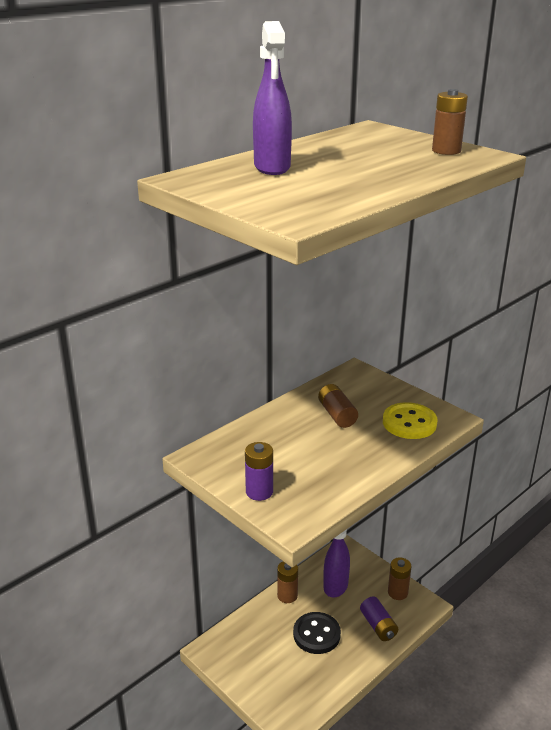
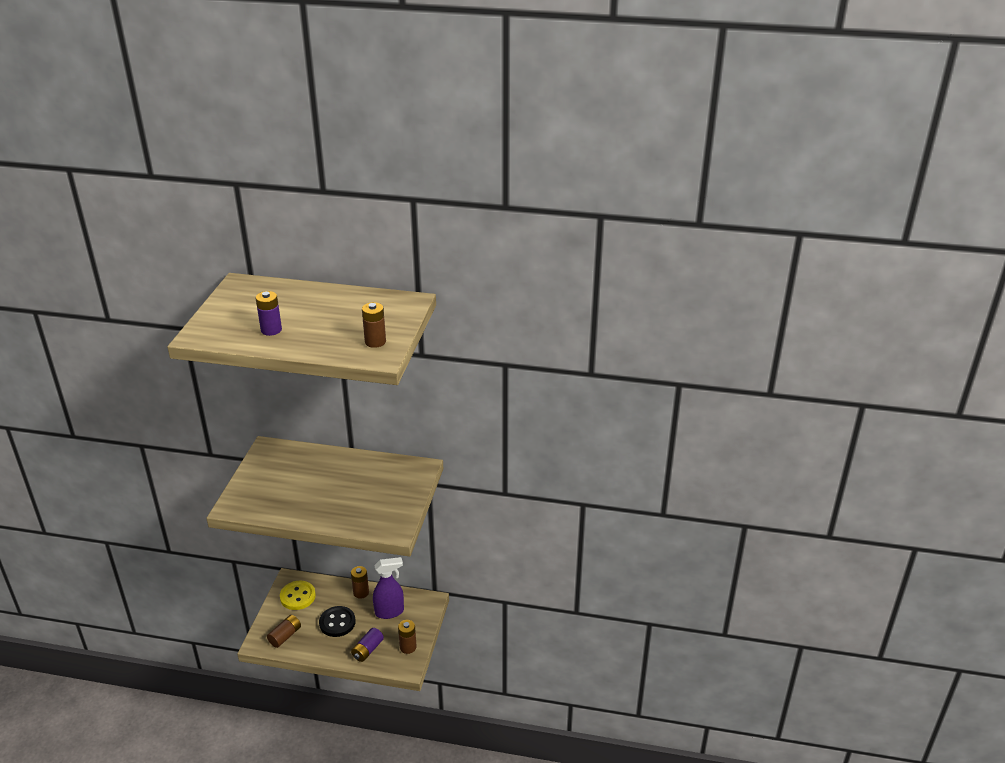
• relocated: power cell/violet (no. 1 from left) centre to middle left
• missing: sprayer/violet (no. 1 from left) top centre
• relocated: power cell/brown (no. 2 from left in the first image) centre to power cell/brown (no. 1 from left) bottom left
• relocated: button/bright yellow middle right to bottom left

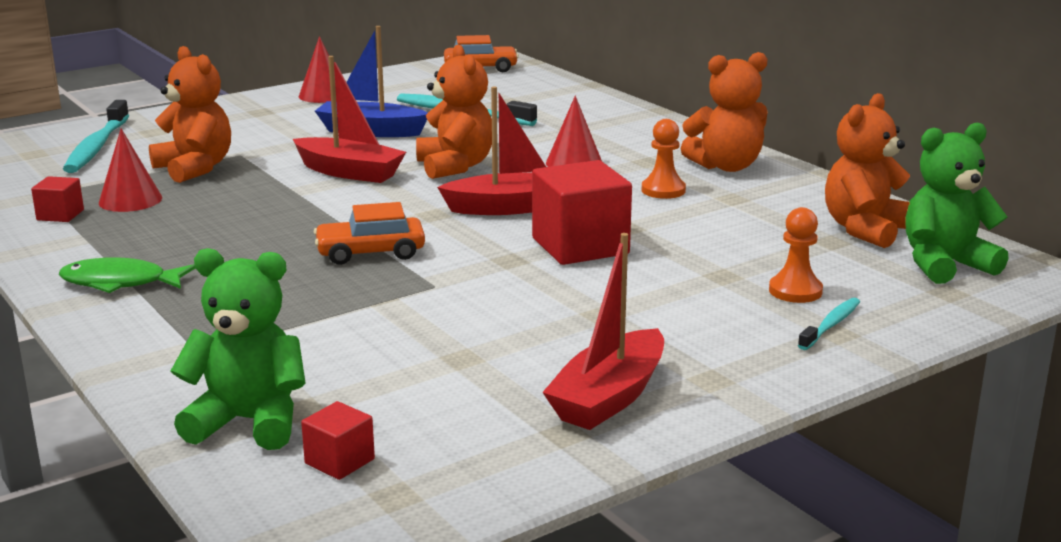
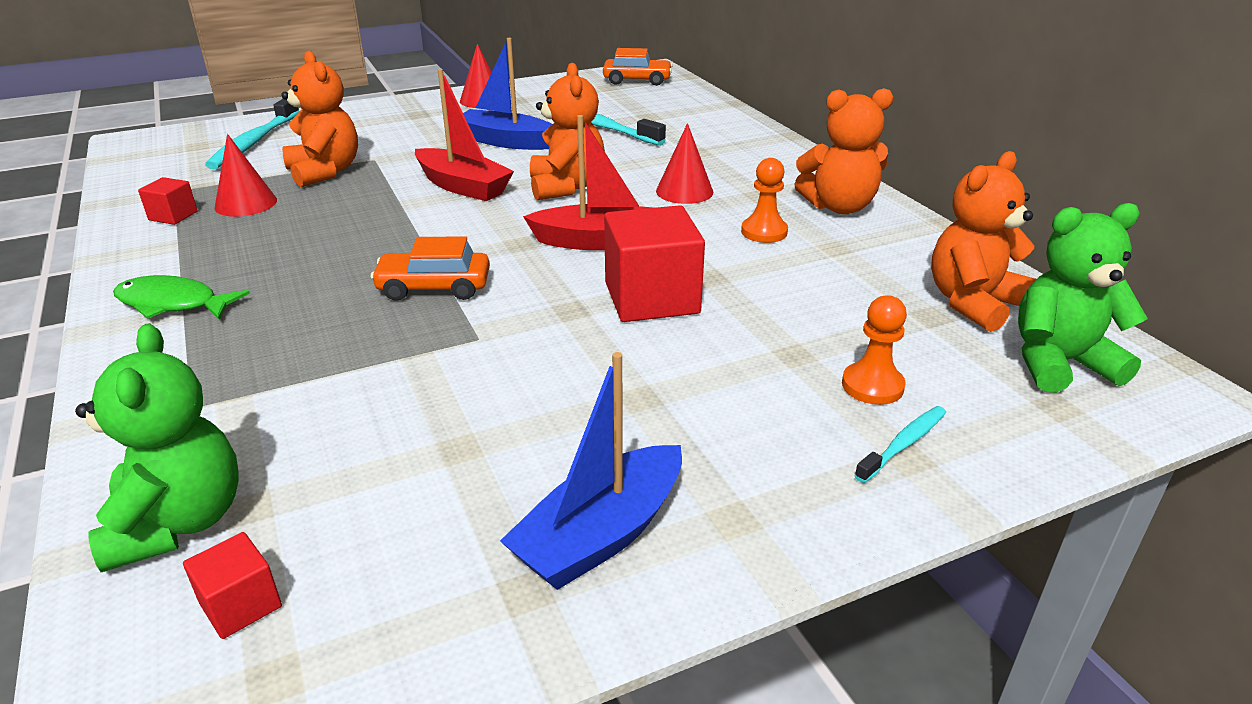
• spun: stuffed bear/emerald (no. 1 from left) middle left = middle left 60 degrees clockwise
• colour: toy boat/scarlet (no. 3 from left) centre to toy boat/royal blue (no. 2 from left) bottom centre

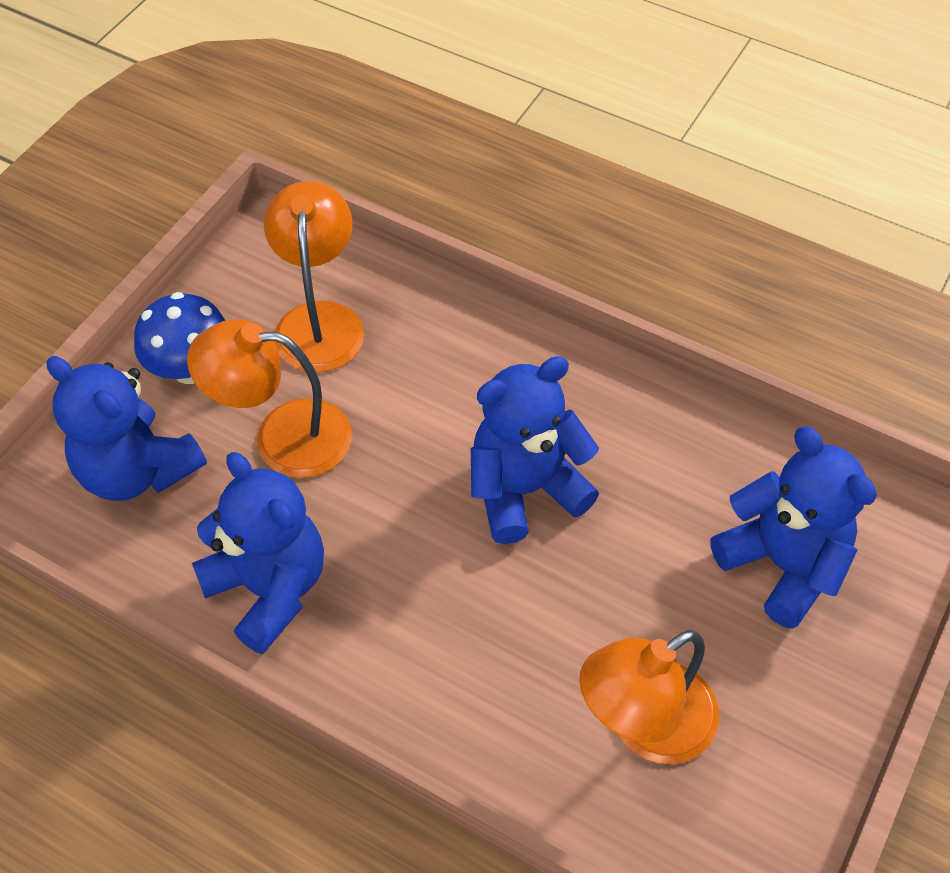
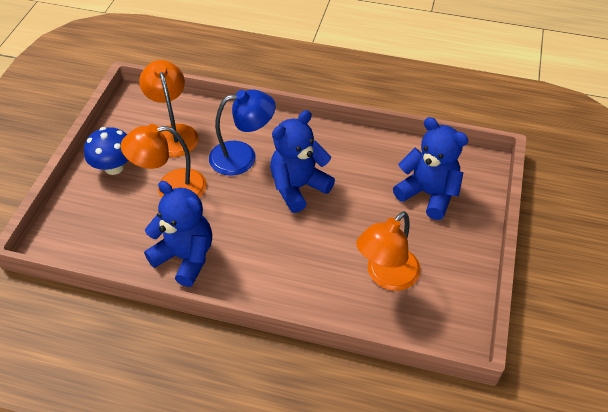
• missing: stuffed bear/royal blue (no. 1 from left) middle left
• appeared: reading lamp/royal blue top centre

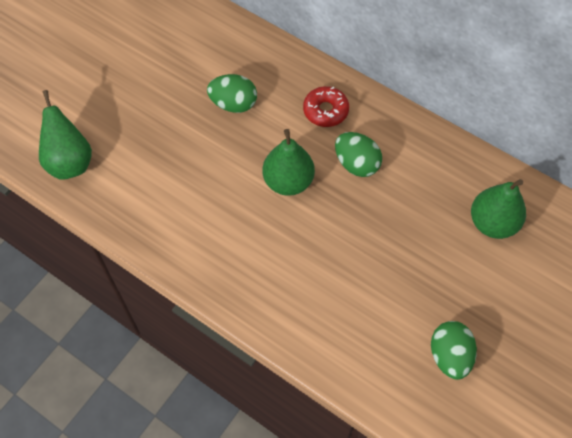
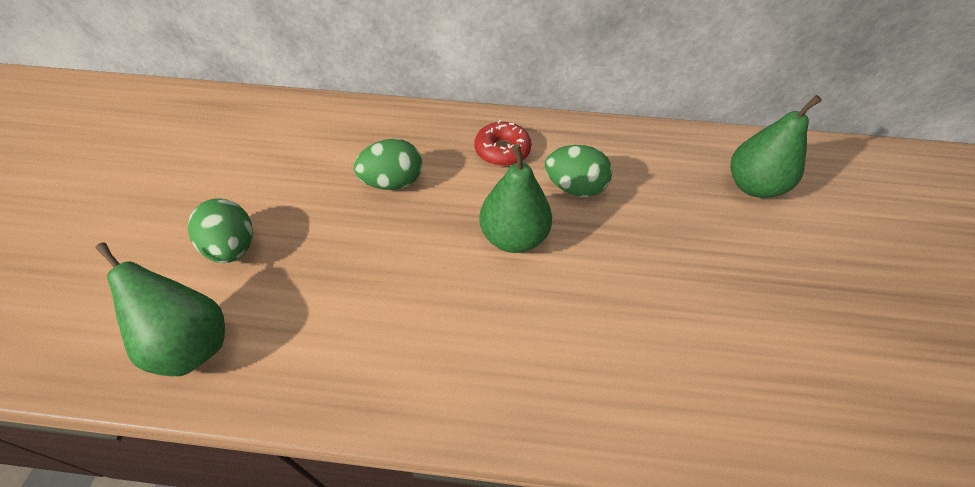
• relocated: egg/emerald (no. 3 from left in the first image) bottom right to egg/emerald (no. 1 from left) middle left

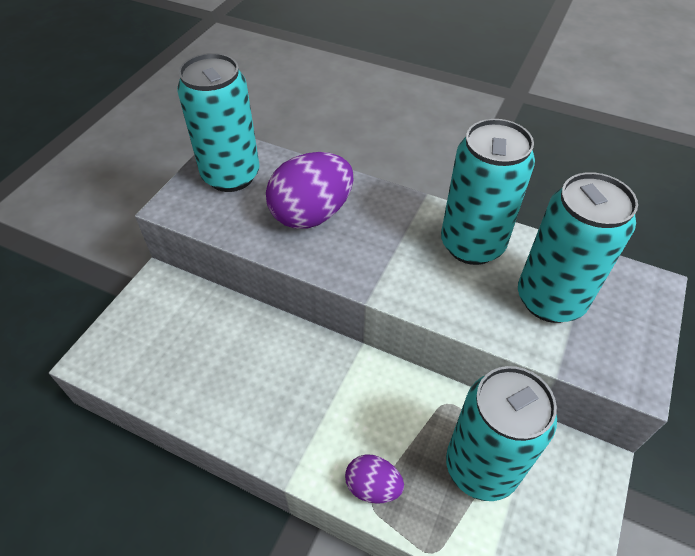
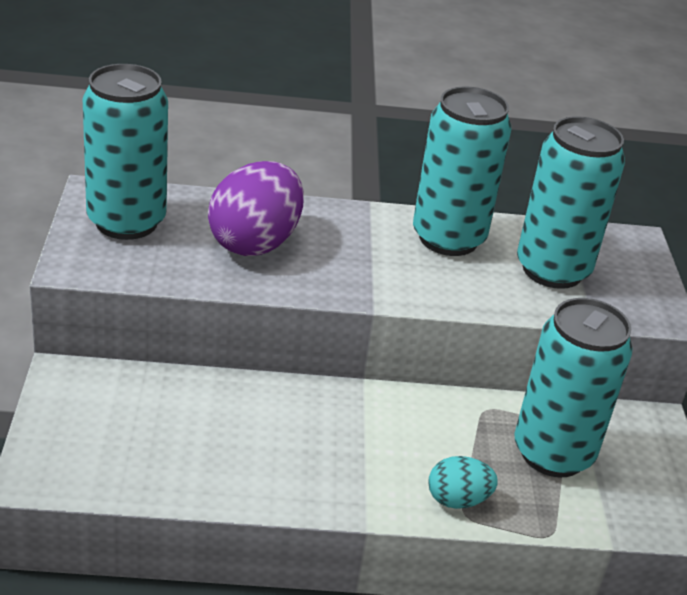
• colour: egg/violet (no. 2 from left) bottom centre to egg/teal bottom right

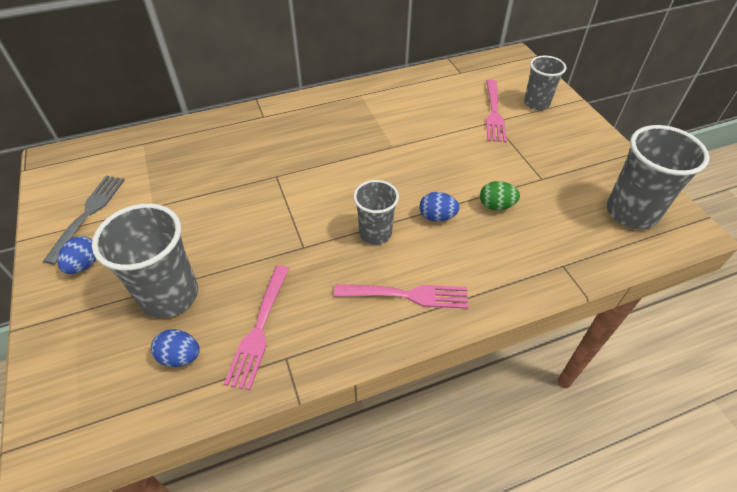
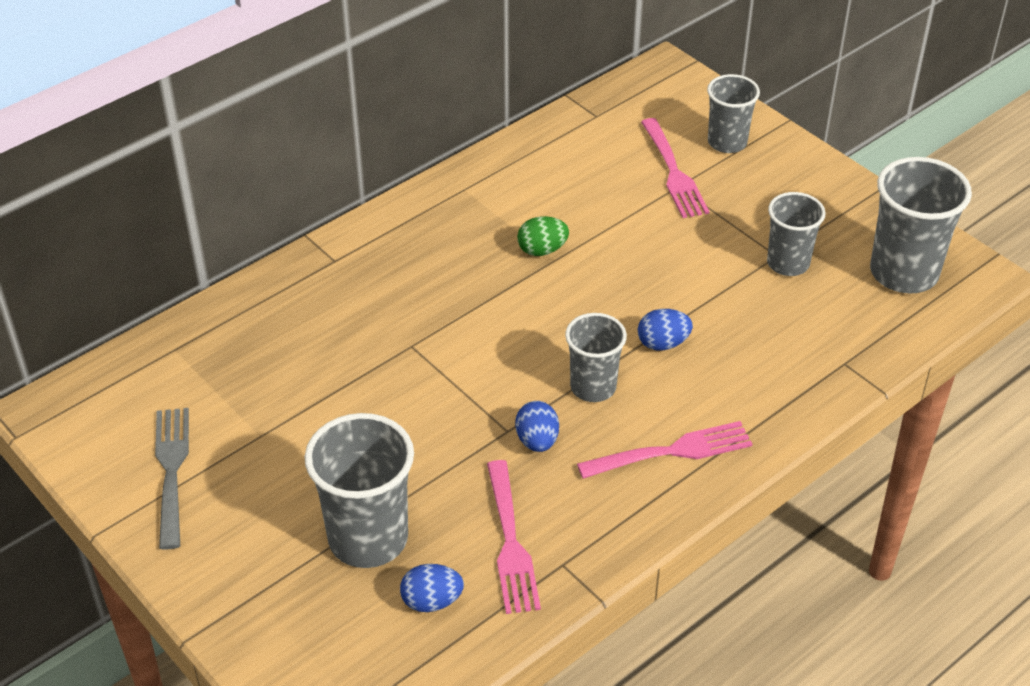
• relocated: egg/royal blue (no. 1 from left in the first image) middle left to egg/royal blue (no. 2 from left) centre
• relocated: egg/emerald middle right to centre
• appeared: tumbler/ash-grey (no. 4 from left) middle right

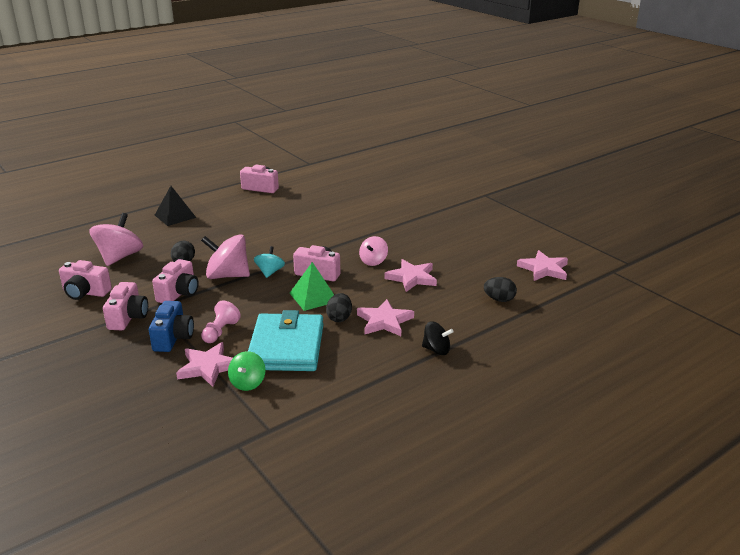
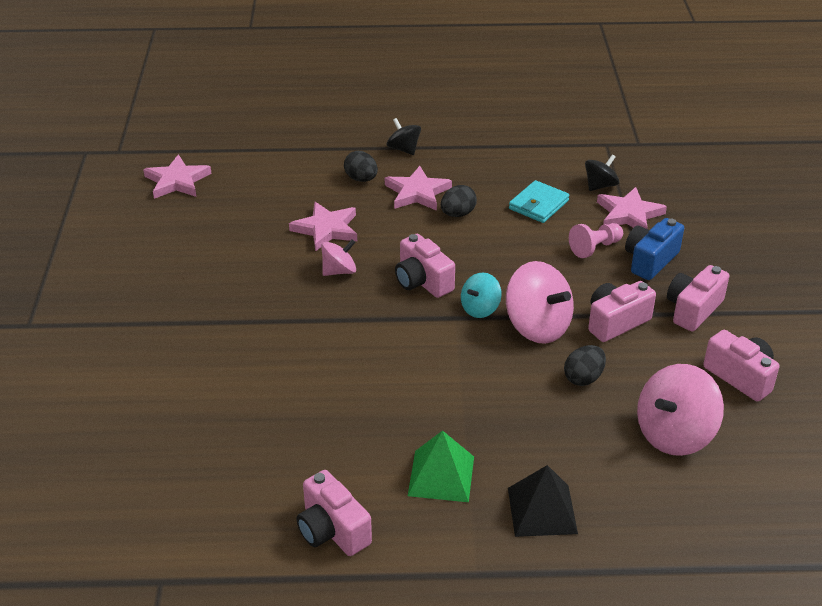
• colour: spinning top/emerald bottom centre to spinning top/black (no. 2 from left) top right
• size: billfold/teal centre = top centre x0.55
• relocated: pyramid/emerald centre to bottom centre
• relocated: egg/black (no. 3 from left in the first image) middle right to egg/black (no. 1 from left) top centre

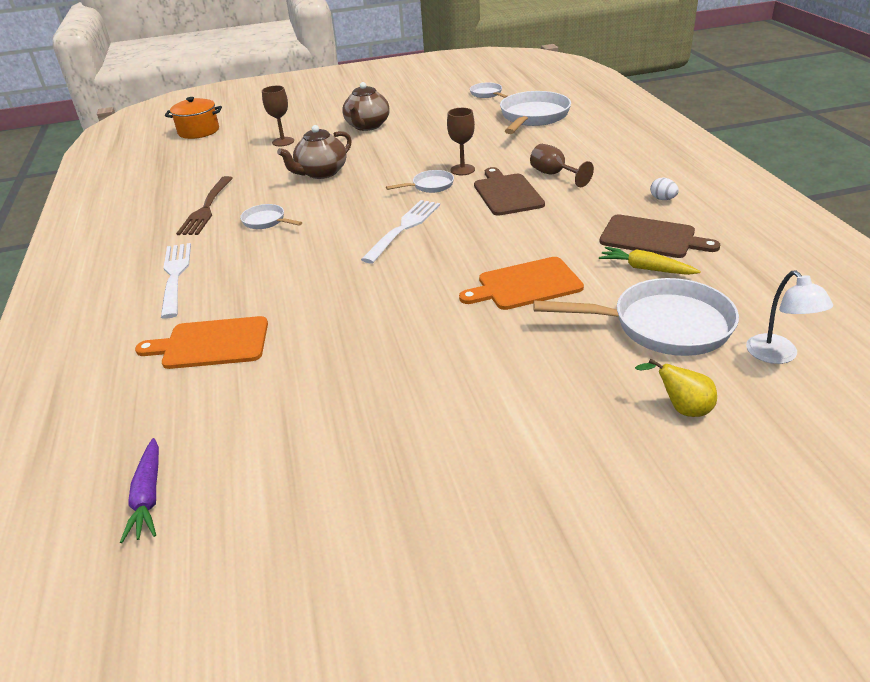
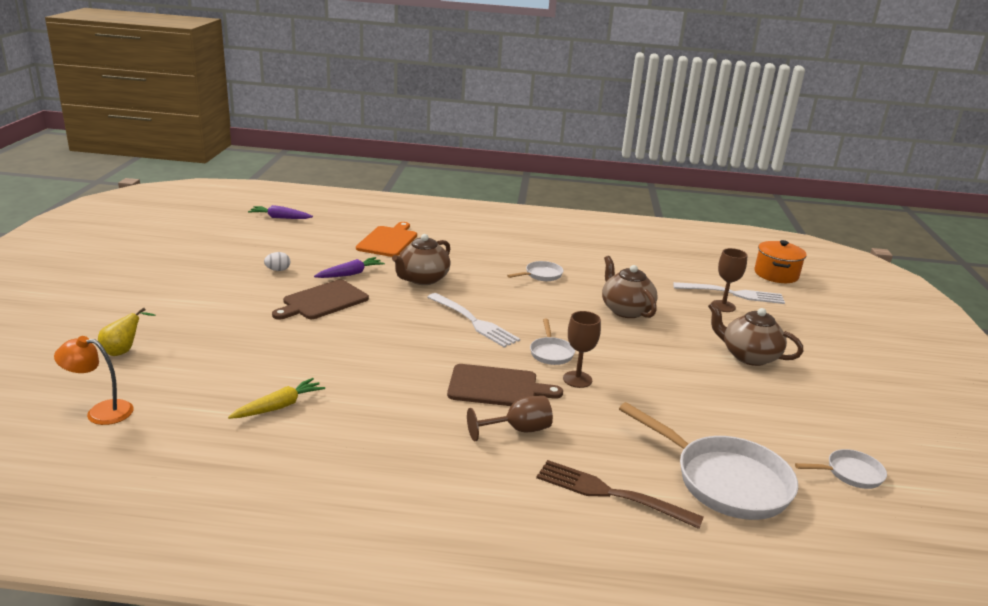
• relocated: table fork/snow-white (no. 1 from left in the first image) middle left to table fork/snow-white (no. 2 from left) middle right
• relocated: table fork/brown top left to bottom centre
• missing: bread board/orange-coloured (no. 2 from left) centre
• missing: skillet/snow-white (no. 5 from left) middle right
• relocated: bread board/brown (no. 2 from left in the first image) middle right to bread board/brown (no. 1 from left) middle left
• relocated: egg/snow-white top right to middle left
• colour: reading lamp/snow-white middle right to reading lamp/orange-coloured middle left
• appeared: carrot/violet (no. 2 from left) centre
• appeared: tea pot/brown (no. 1 from left) centre

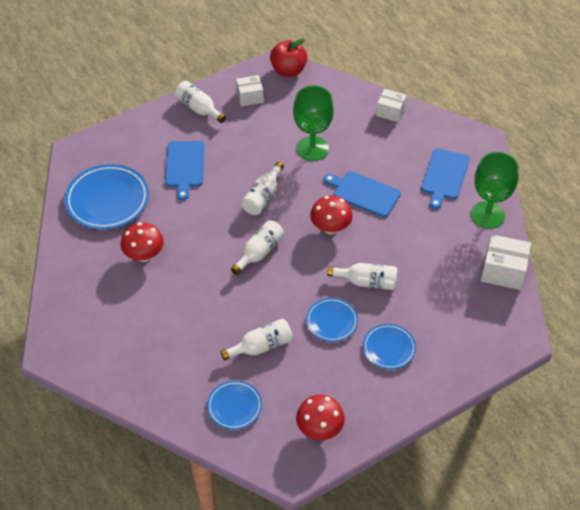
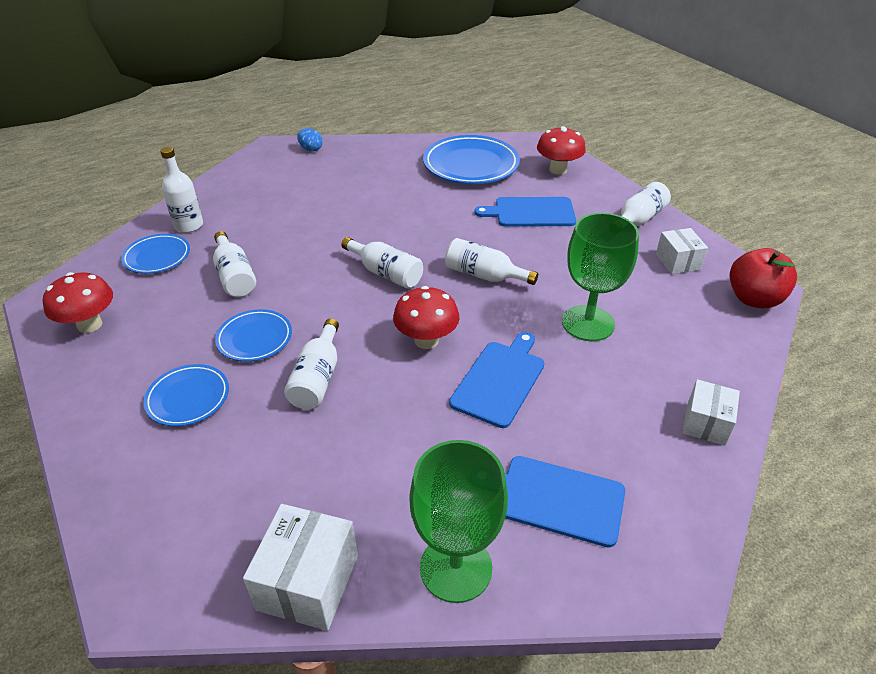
• relocated: mushroom/scarlet (no. 1 from left in the first image) middle left to mushroom/scarlet (no. 3 from left) top centre
• appeared: bottle/snow-white (no. 1 from left) top left
• appeared: egg/royal blue top centre

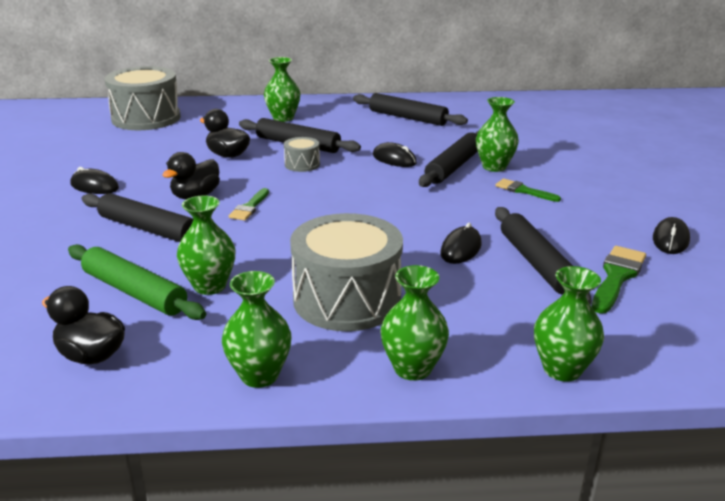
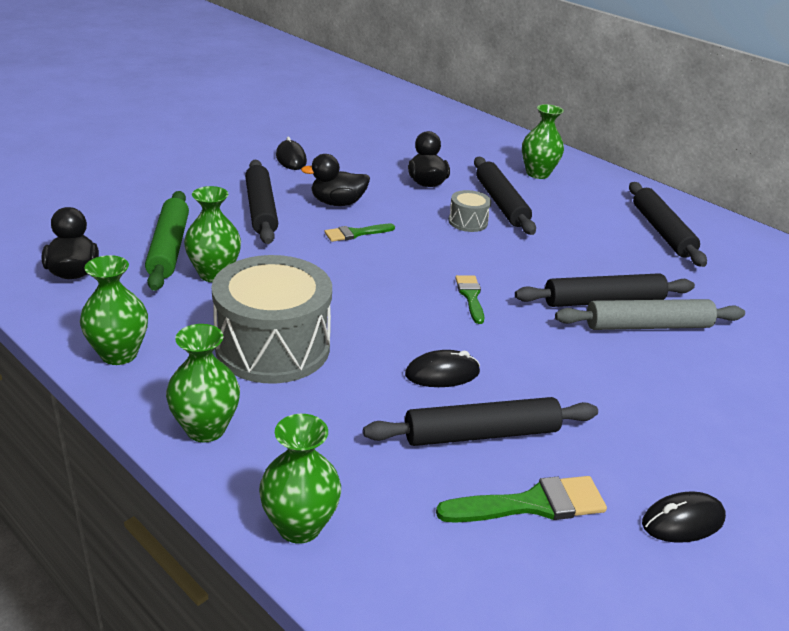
• missing: drum/ash-grey (no. 1 from left) top left
• missing: computer mouse/black (no. 2 from left) top centre
• exchanged: tall vase/emerald (no. 5 from left) top right to dough roller/ash-grey middle right
• spun: dough roller/black (no. 5 from left in the first image) middle right = bottom centre 45 degrees clockwise
• relocated: paintbrush/emerald (no. 2 from left) middle right to centre

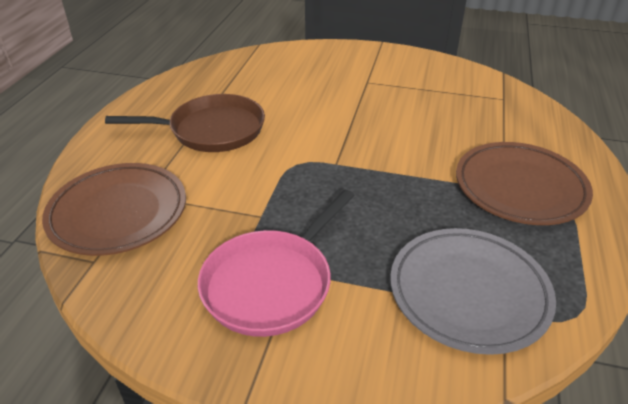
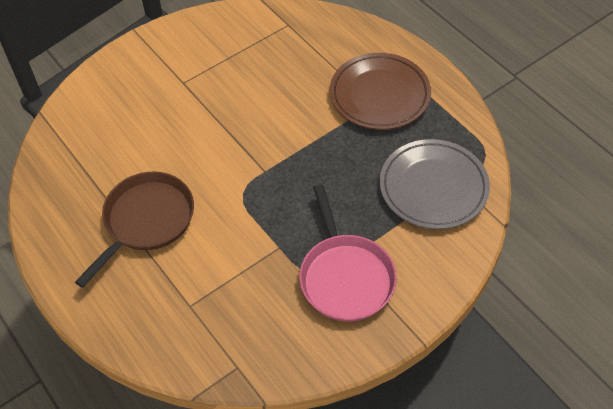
• missing: dinner plate/brown (no. 1 from left) middle left

